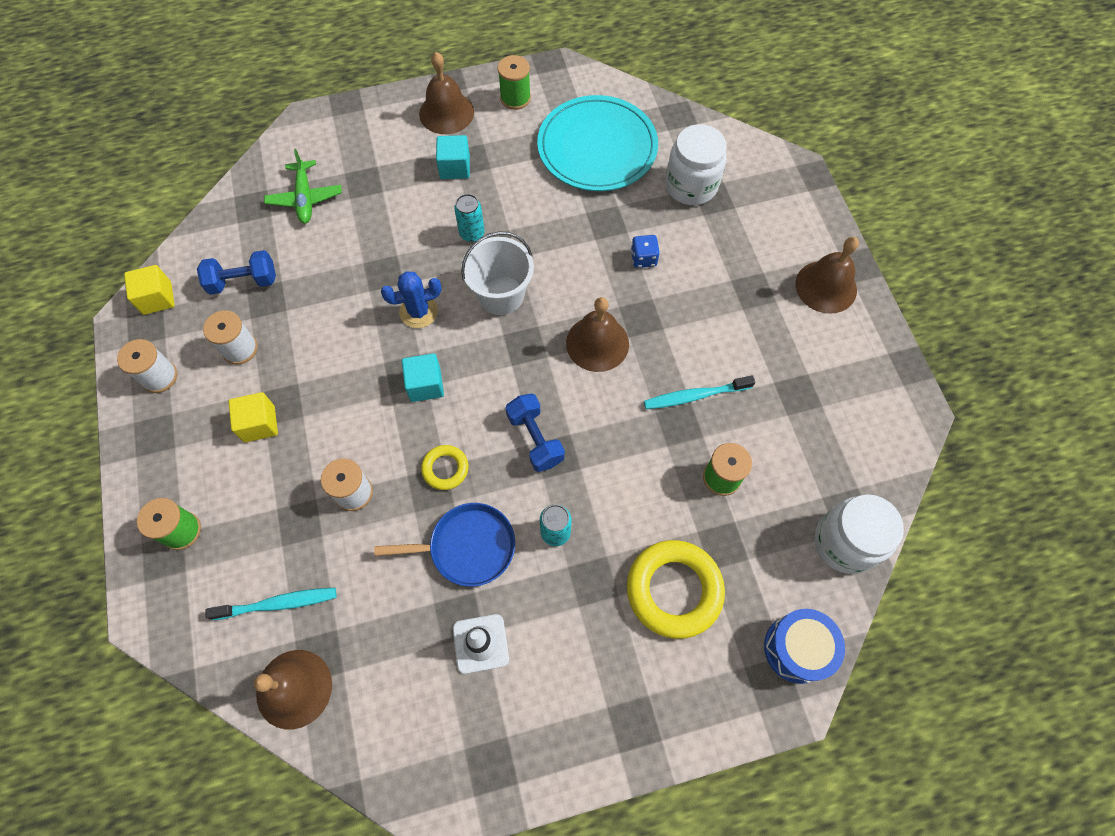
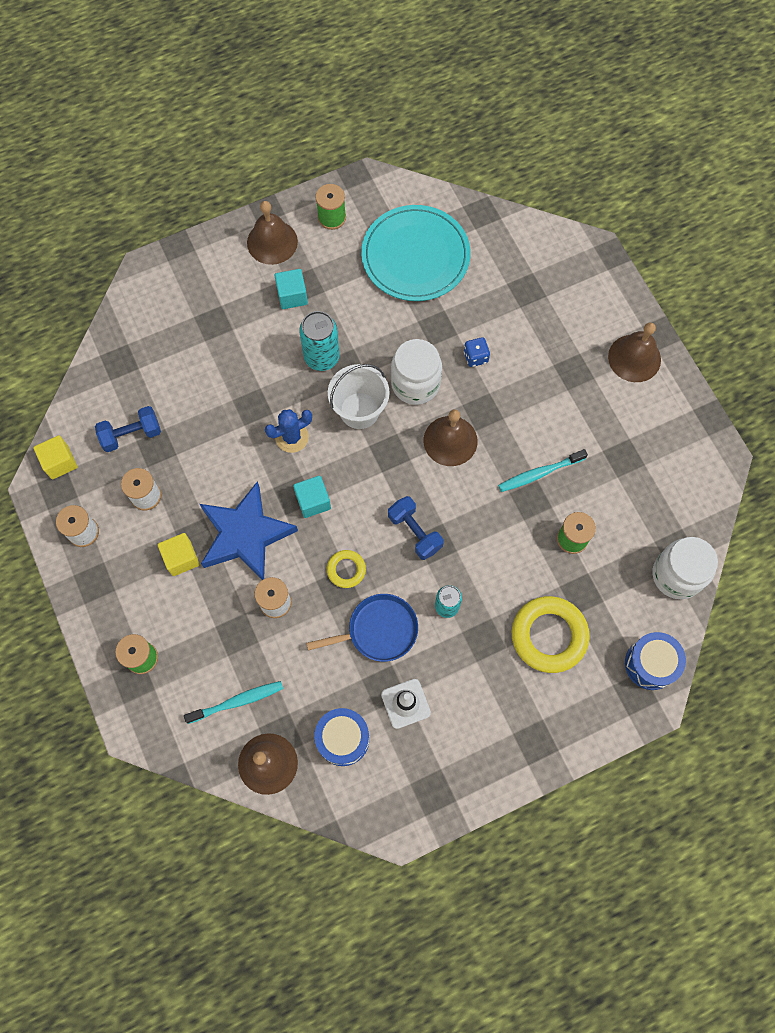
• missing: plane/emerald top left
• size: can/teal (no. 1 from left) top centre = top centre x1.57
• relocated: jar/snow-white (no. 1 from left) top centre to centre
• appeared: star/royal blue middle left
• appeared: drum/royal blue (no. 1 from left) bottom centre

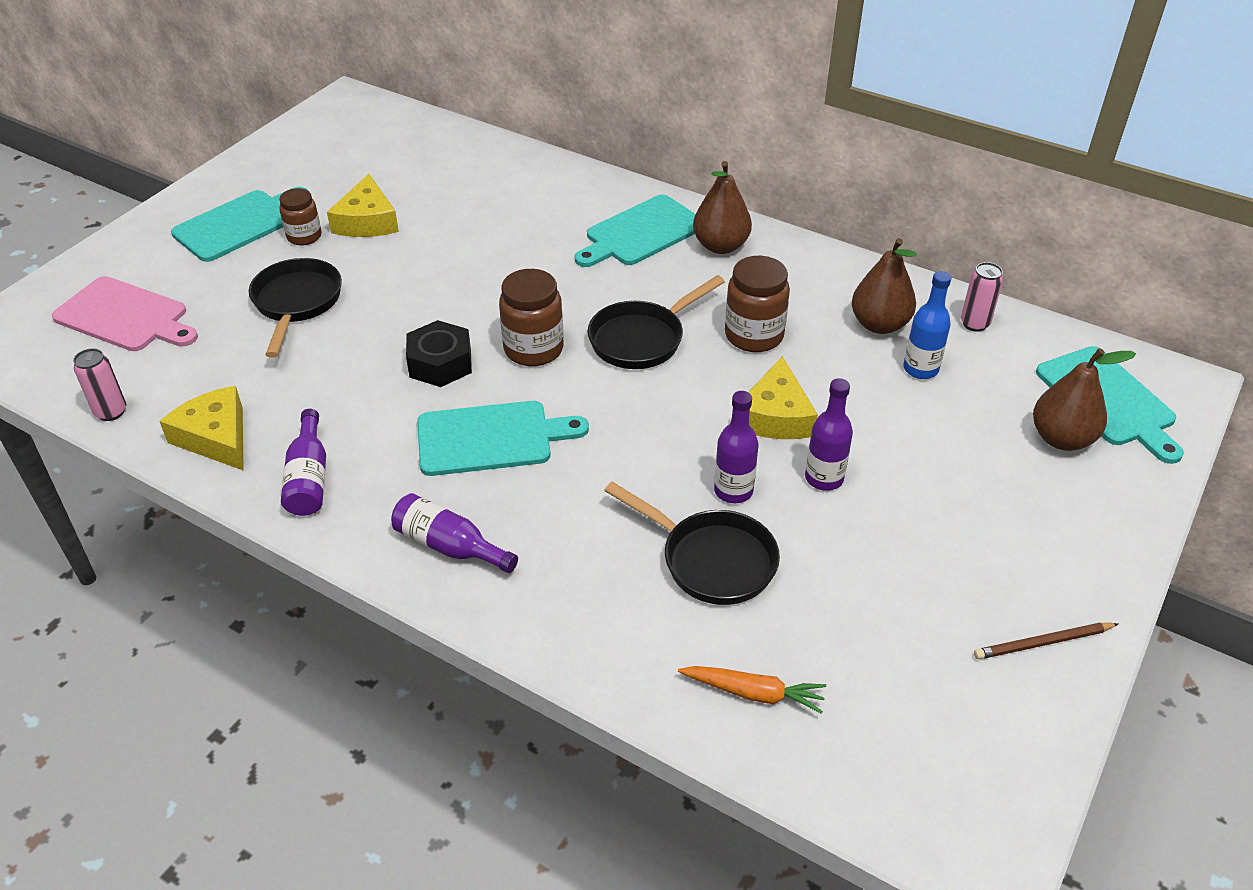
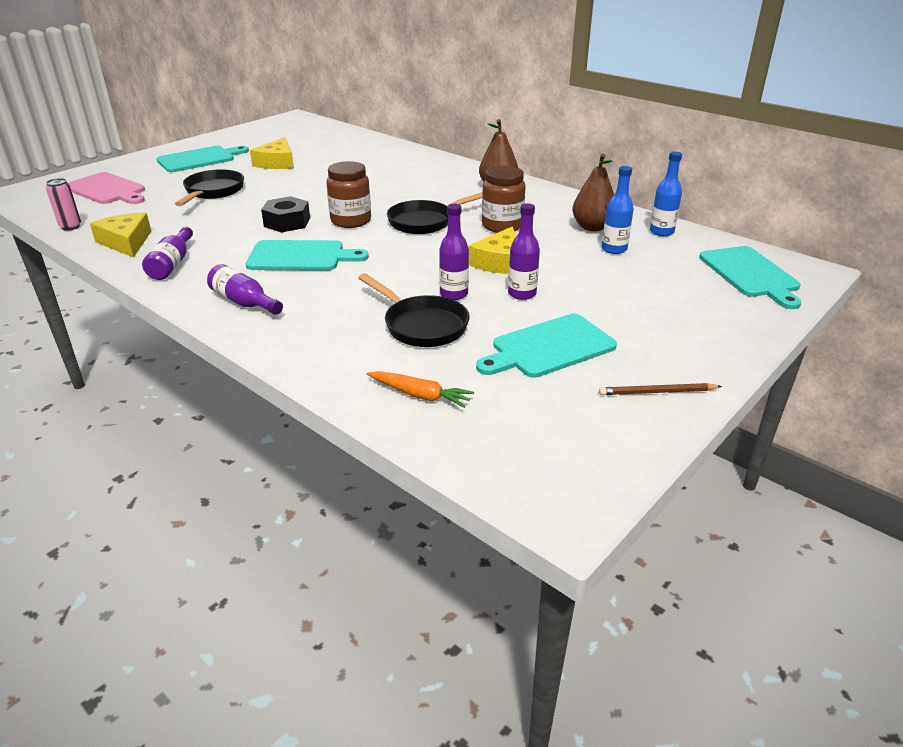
• missing: jar/brown (no. 1 from left) top left
• relocated: bread board/teal (no. 3 from left) top centre to centre
• exchanged: can/rose-pink (no. 2 from left) middle right to bottle/royal blue (no. 2 from left) top right
• missing: pear/brown (no. 3 from left) middle right

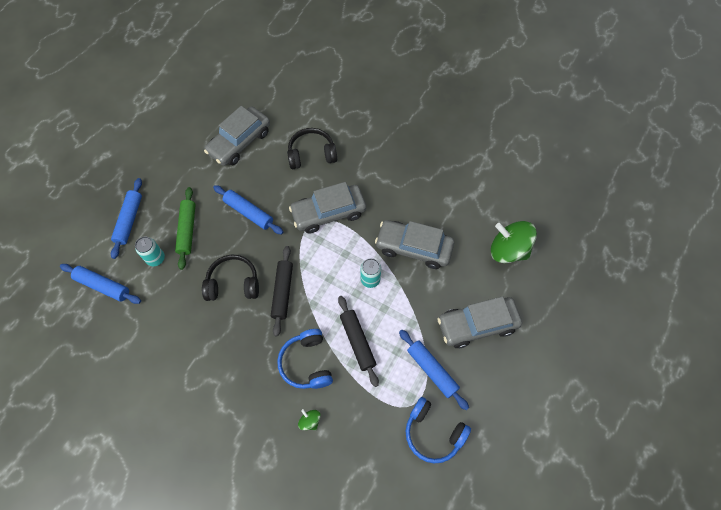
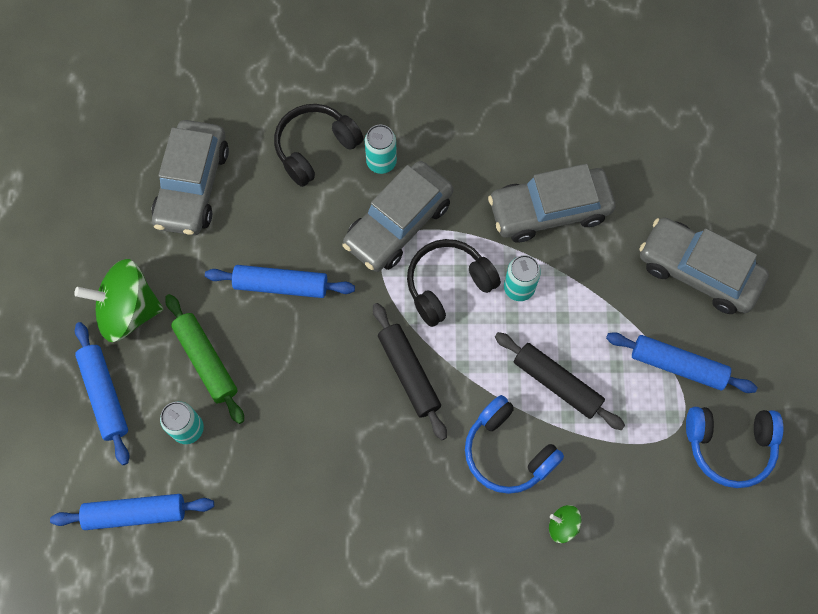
• relocated: over-ear headphones/black (no. 1 from left in the first image) middle left to over-ear headphones/black (no. 2 from left) centre
• spun: toy car/ash-grey (no. 4 from left) centre = middle right 75 degrees clockwise
• relocated: spinning top/emerald (no. 2 from left in the first image) middle right to spinning top/emerald (no. 1 from left) middle left
• appeared: can/teal (no. 2 from left) top centre

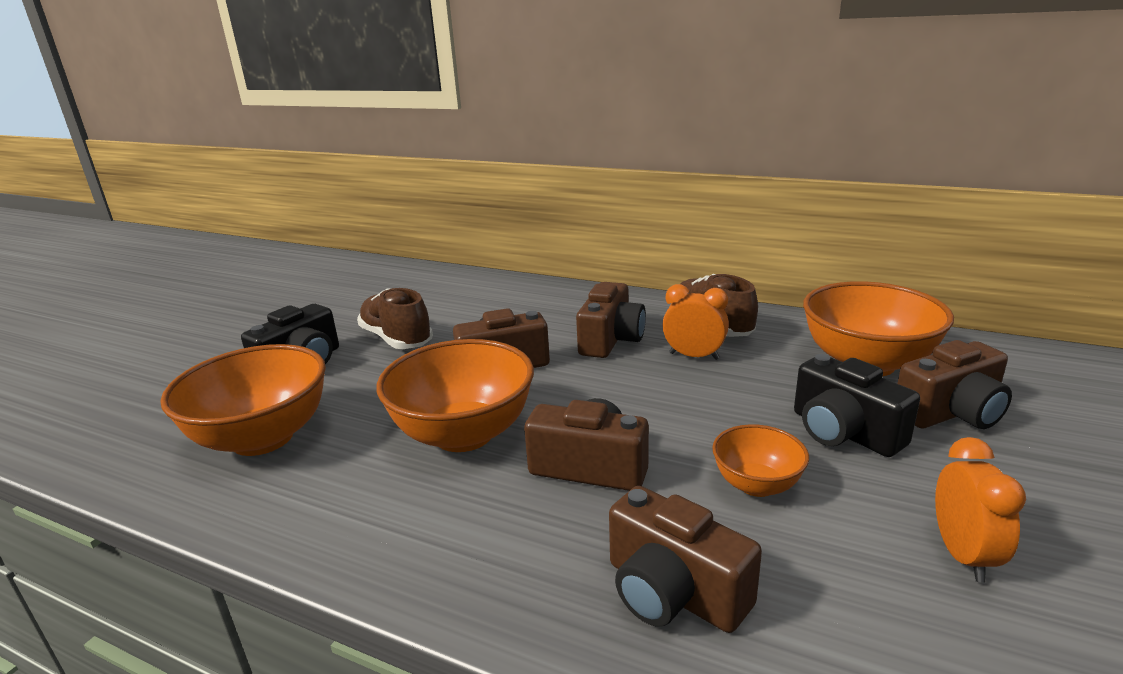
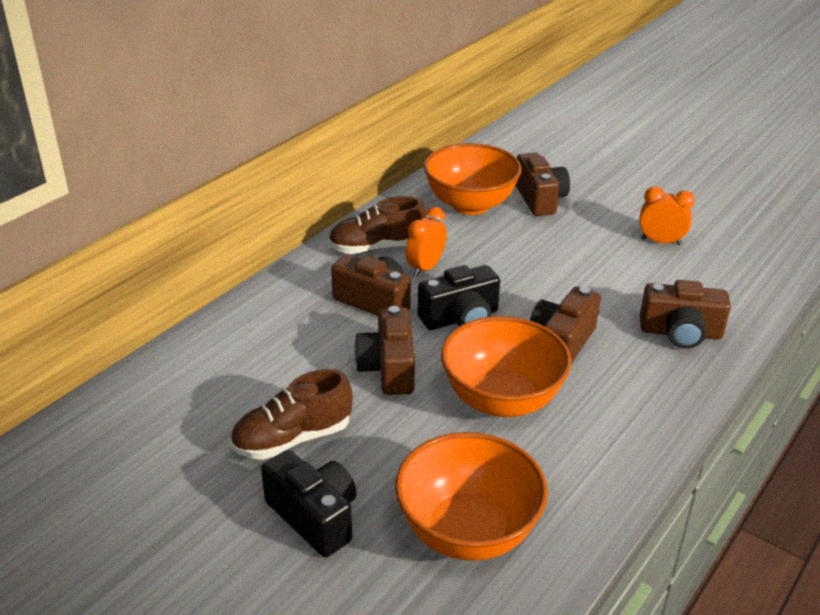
• spun: camera/brown (no. 4 from left in the first image) bottom centre = middle right 45 degrees clockwise
• missing: bowl/orange-coloured (no. 3 from left) bottom right
• relocated: camera/black (no. 2 from left) middle right to centre

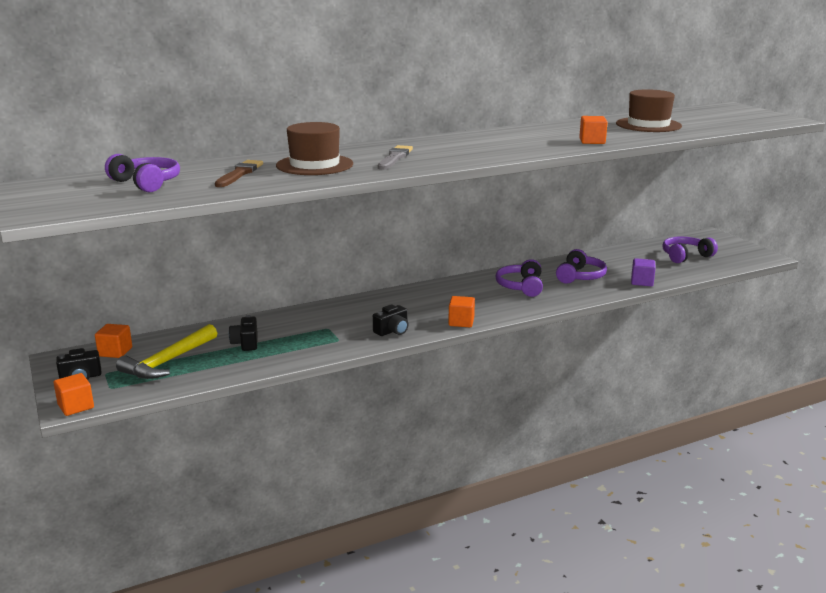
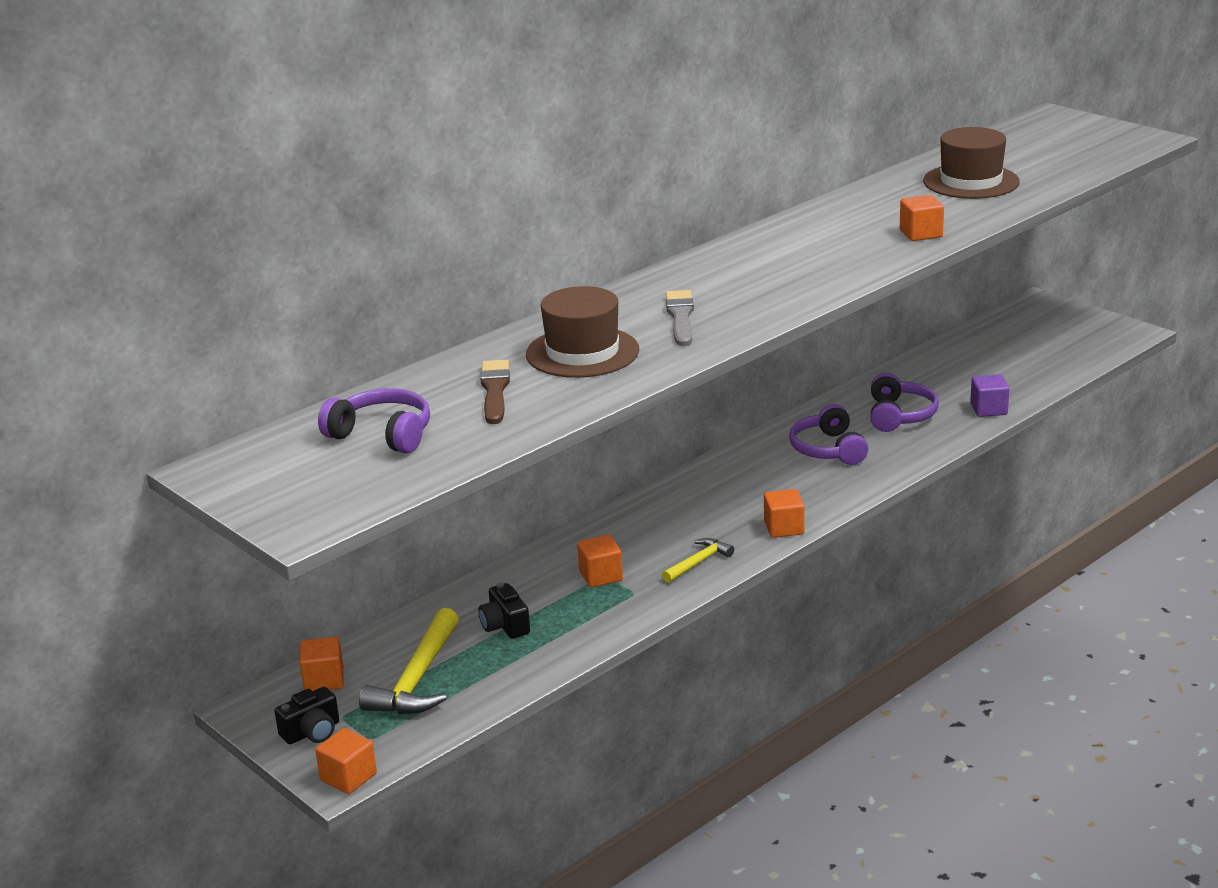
• exchanged: camera/black (no. 3 from left) centre to hammer/bright yellow (no. 2 from left) centre
• missing: over-ear headphones/violet (no. 4 from left) middle right
• appeared: cube/orange-coloured (no. 3 from left) centre

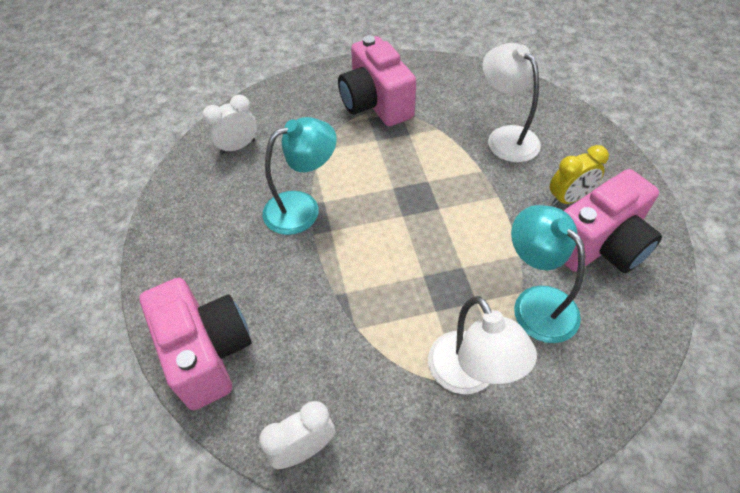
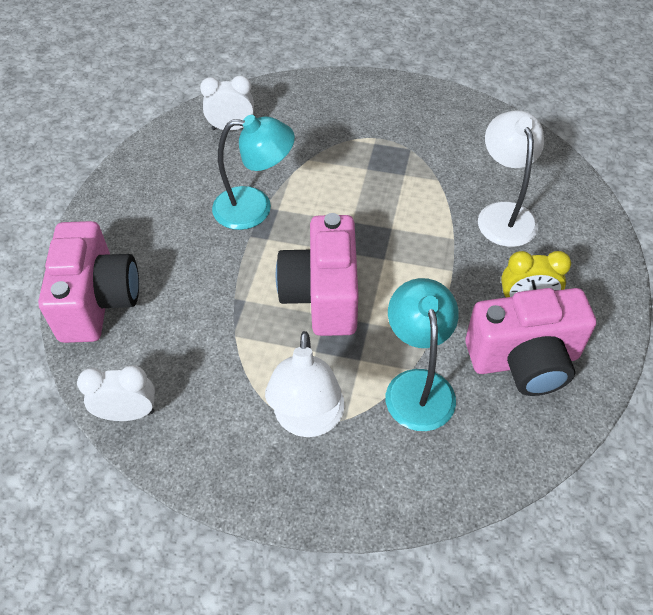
• relocated: camera/rose-pink (no. 2 from left) top centre to centre

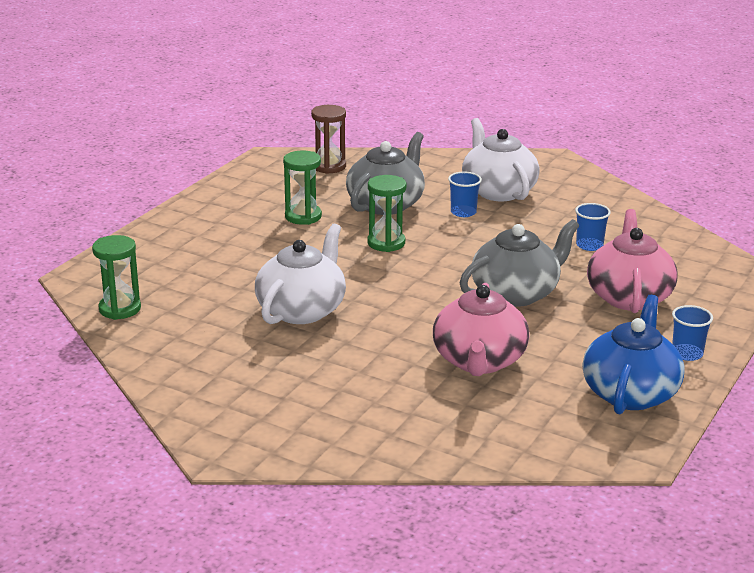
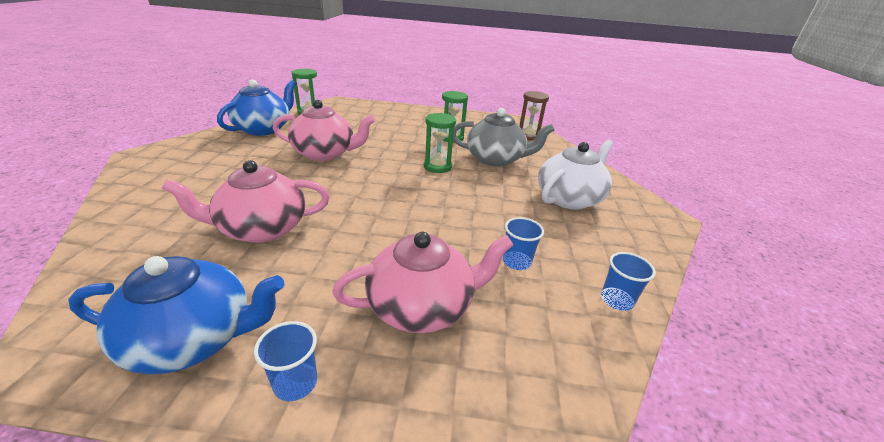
• colour: tea pot/snow-white (no. 1 from left) centre to tea pot/rose-pink (no. 2 from left) top centre
• relocated: tumbler/royal blue (no. 1 from left in the first image) centre to tumbler/royal blue (no. 3 from left) middle right
• missing: tea pot/ash-grey (no. 2 from left) middle right
• appeared: tea pot/royal blue (no. 2 from left) top left

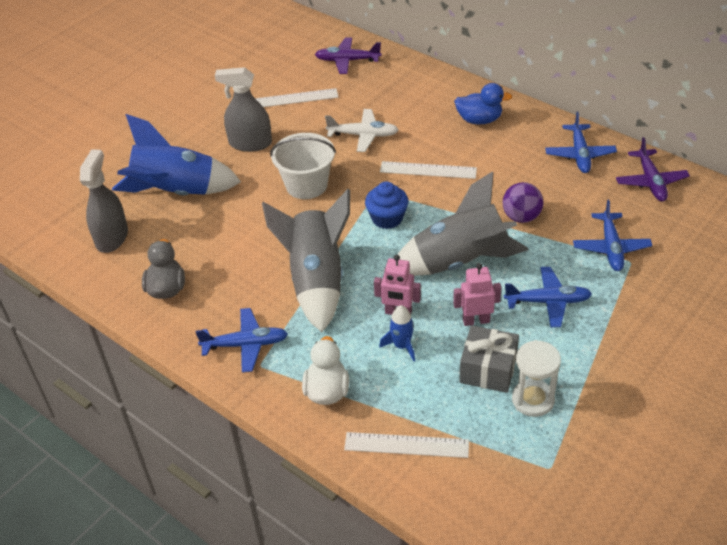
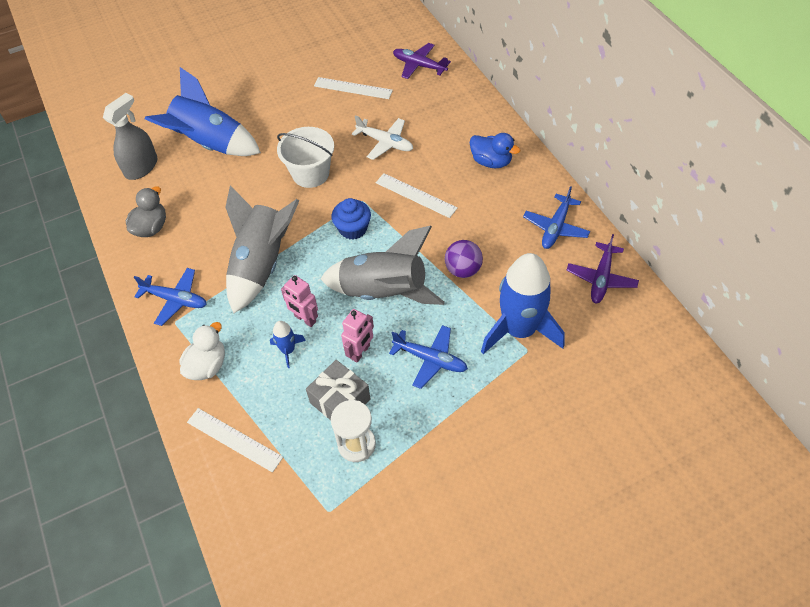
• missing: sprayer/ash-grey (no. 2 from left) top centre
• spun: robot/rose-pink (no. 2 from left) centre = centre 105 degrees clockwise
• exchanged: plane/royal blue (no. 4 from left) middle right to spaceship/royal blue (no. 3 from left) centre

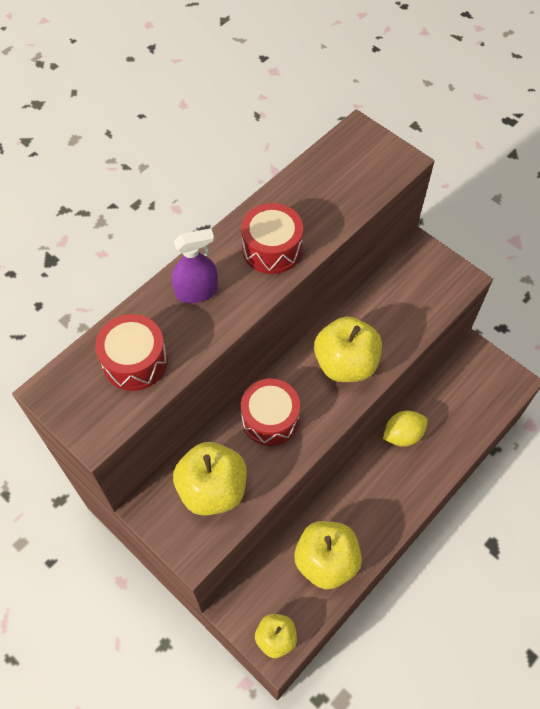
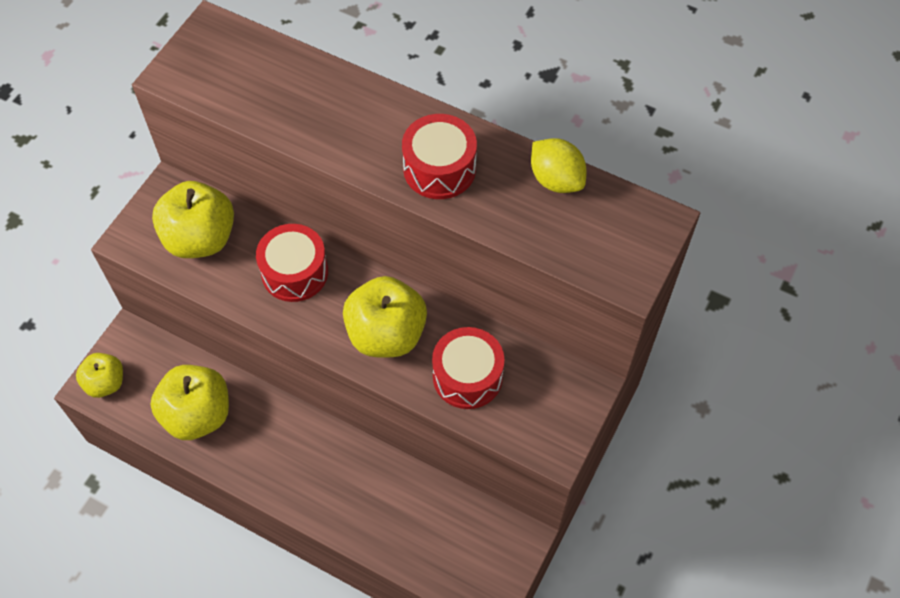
• relocated: drum/scarlet (no. 1 from left in the first image) middle left to drum/scarlet (no. 3 from left) centre
• missing: sprayer/violet centre
• relocated: toy lemon/bright yellow middle right to top centre

